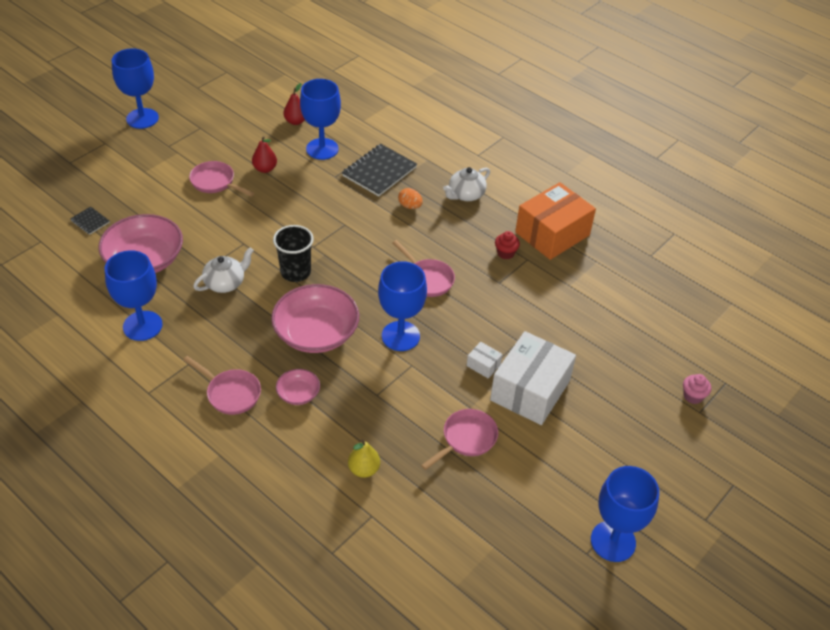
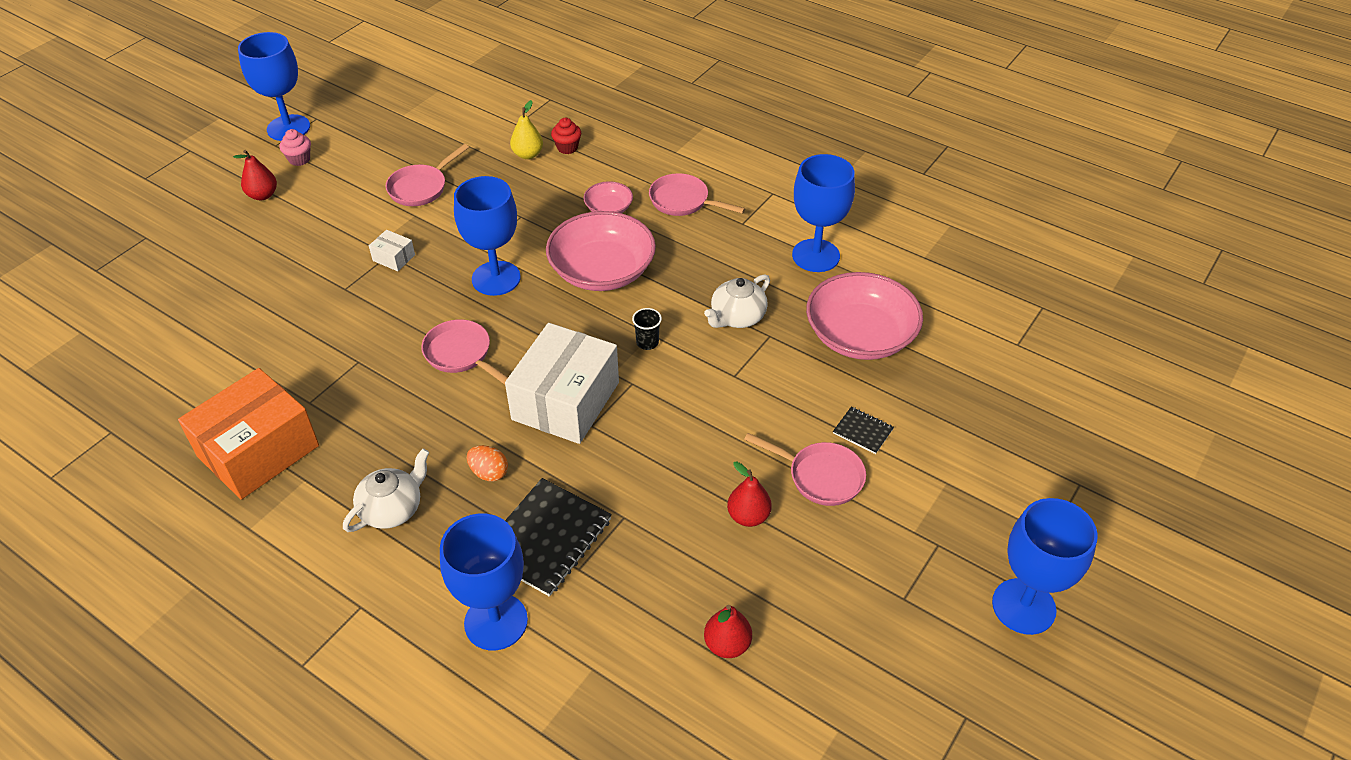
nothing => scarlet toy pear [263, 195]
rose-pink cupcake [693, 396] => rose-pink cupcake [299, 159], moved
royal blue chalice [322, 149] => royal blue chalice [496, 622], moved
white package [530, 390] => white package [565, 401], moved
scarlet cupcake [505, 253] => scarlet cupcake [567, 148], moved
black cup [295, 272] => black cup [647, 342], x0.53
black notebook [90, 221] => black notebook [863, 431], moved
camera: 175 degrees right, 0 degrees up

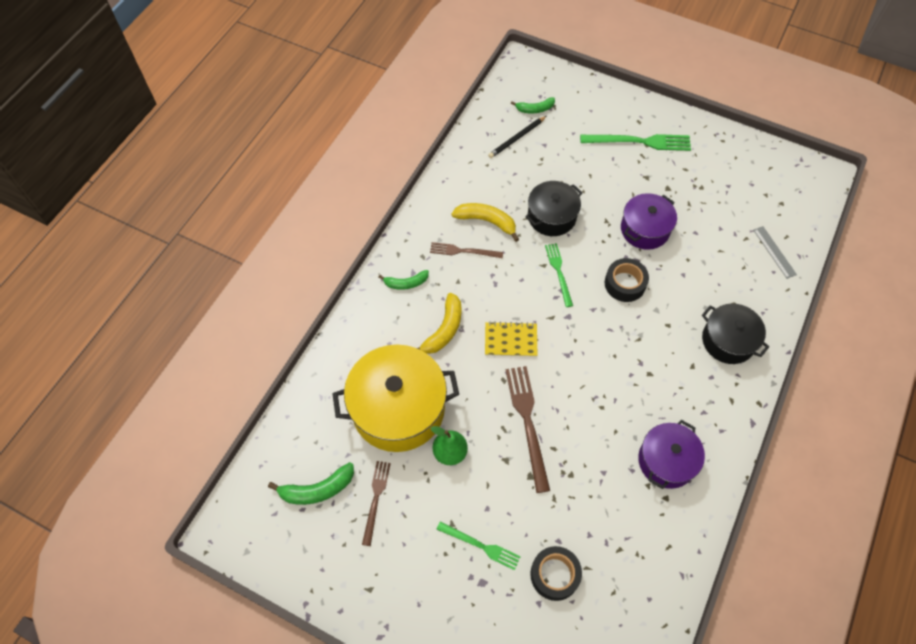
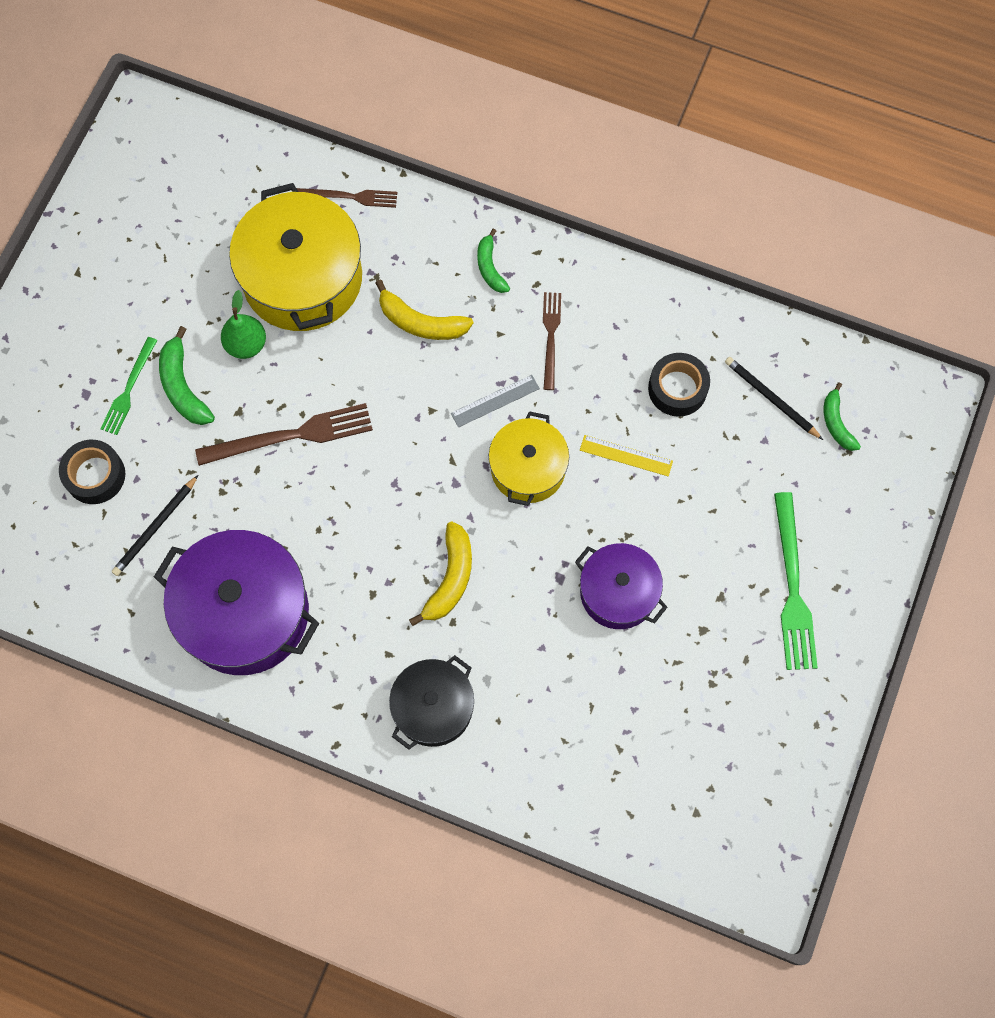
nothing => black pencil [156, 527]
violet stockpot [666, 461] => violet stockpot [245, 613], x1.67
leaf-green banana [317, 489] => leaf-green banana [183, 386], moved
brown fork [376, 499] => brown fork [350, 197], moved
bright yellow banana [487, 221] => bright yellow banana [450, 578], moved
gray ruler [774, 252] => gray ruler [495, 401], moved
leaf-green fork [559, 272] => bright yellow stockpot [528, 468]
black stockpot [551, 216] => bright yellow ruler [626, 455]
black tape [625, 284] => black tape [677, 388], moved
bright yellow notebook [510, 340] => nothing
camera: 85 degrees right, 10 degrees up

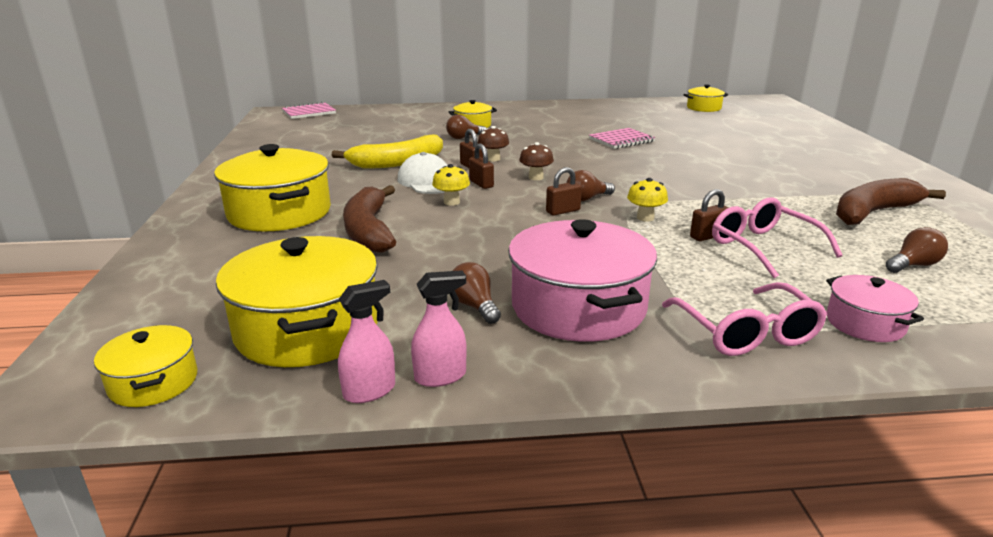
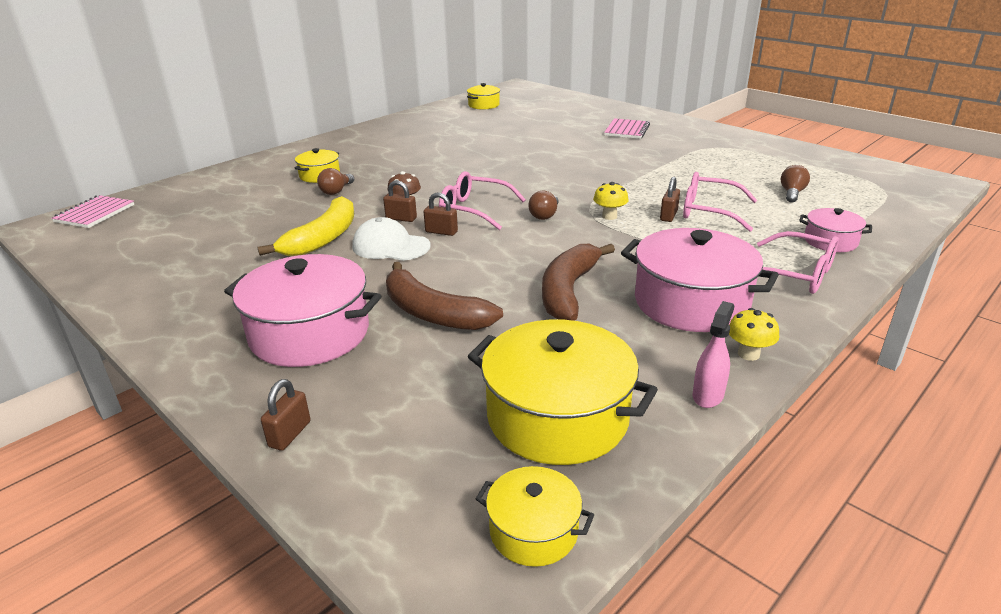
bright yellow stockpot [279, 213] => rose-pink stockpot [310, 333]
brown padlock [563, 211] => brown padlock [289, 434], moved
brown toadstool [536, 177] => rose-pink glasses [473, 210]
brown banana [873, 212] => brown banana [568, 291], moved
rose-pink notebook [621, 140] => rose-pink notebook [627, 130], moved
bright yellow toadstool [451, 202] => bright yellow toadstool [748, 354], moved
rose-pink spray cleaner [370, 391] => nothing
brown bulb [474, 306] => nothing
camera: 40 degrees left, 5 degrees up

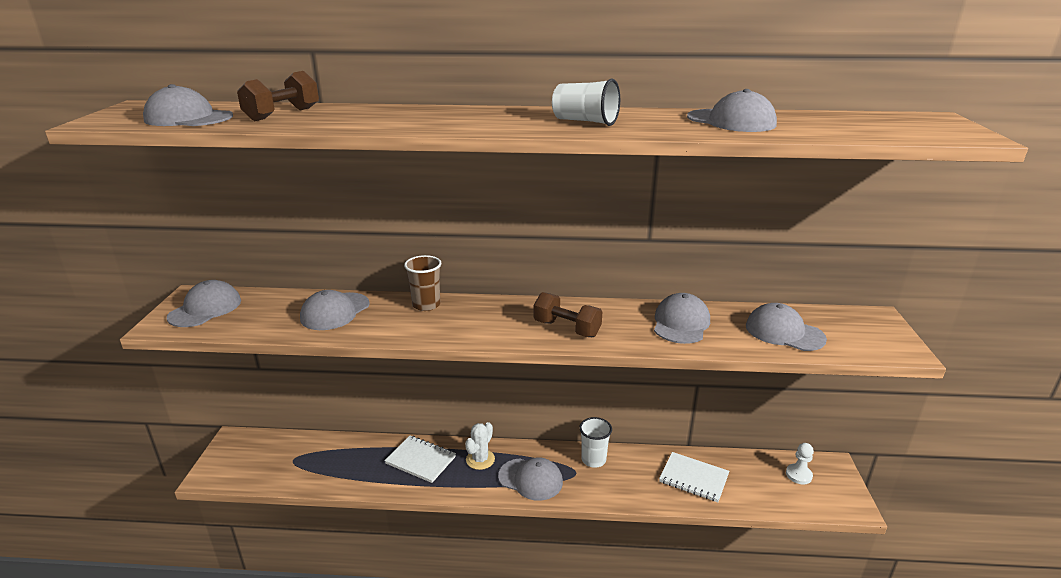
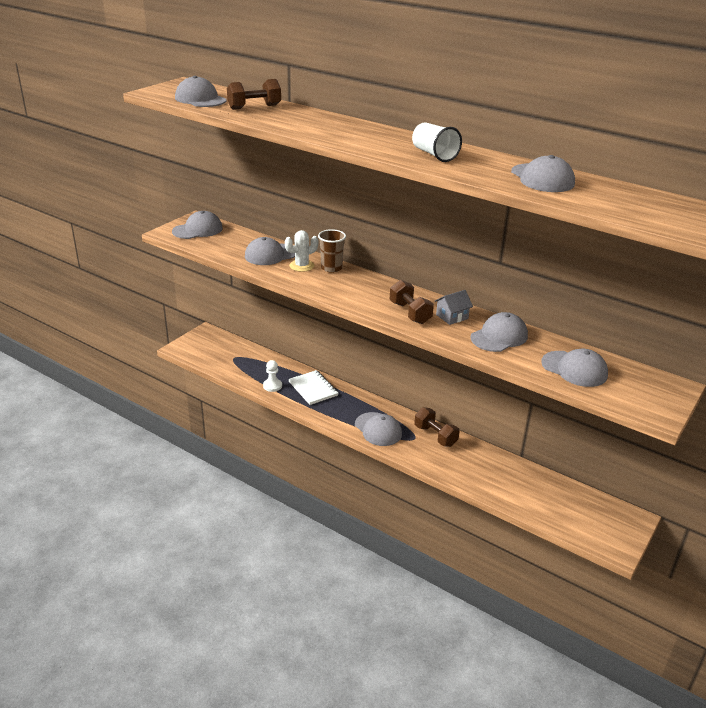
white chess pawn [798, 475] => white chess pawn [272, 386], moved
white saguaro cactus [480, 459] => white saguaro cactus [301, 266], moved
white cup [593, 460] => brown free weight [435, 436]
nothing => gray cottage [452, 317]
gray baseball cap [784, 332] => gray baseball cap [574, 369], 150 degrees clockwise
white notebook [693, 478] => nothing
camera: 30 degrees right, 5 degrees up

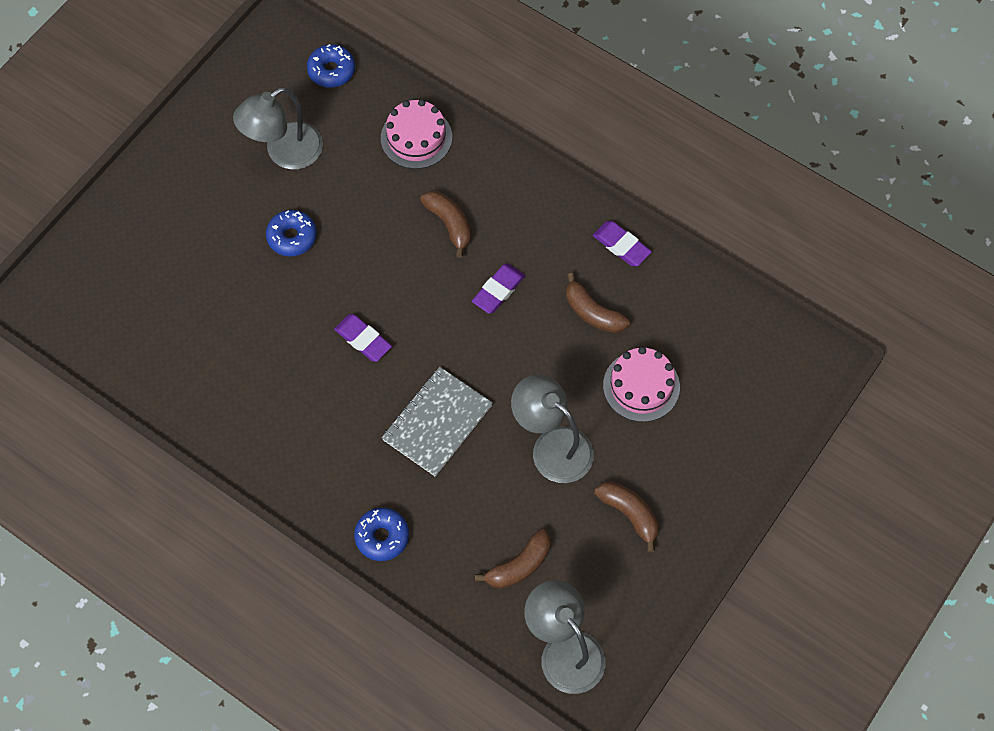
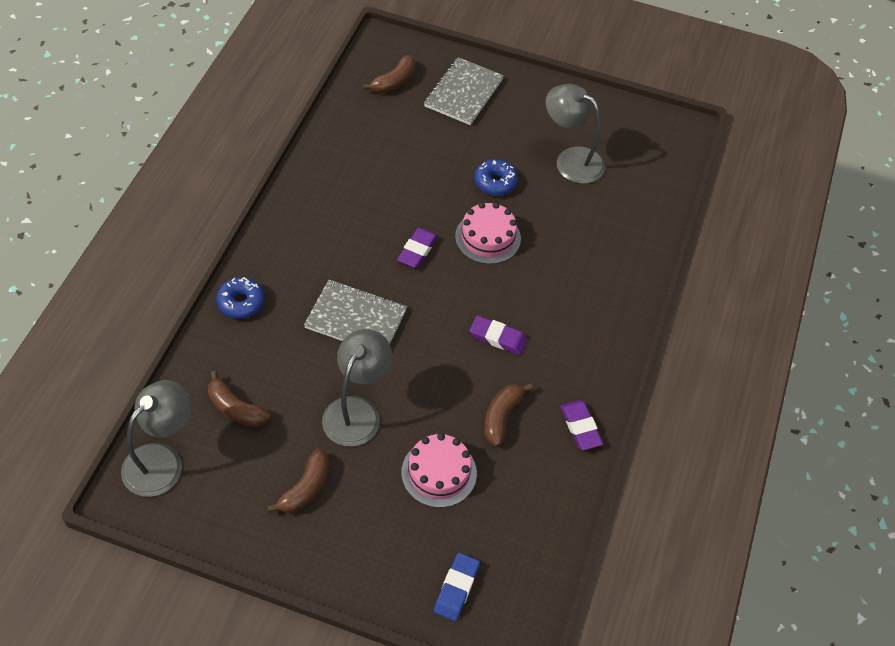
brown banana [449, 224] => brown banana [394, 81], moved
nothing => gray notebook [463, 93]
nothing => royal blue pencil eraser [456, 588]
rose-pink gateau [416, 137] => rose-pink gateau [488, 237], moved
violet pencil eraser [621, 246] => violet pencil eraser [580, 427], 45 degrees counterclockwise
royal blue donut [331, 70] => nothing
camera: 70 degrees right, 10 degrees down

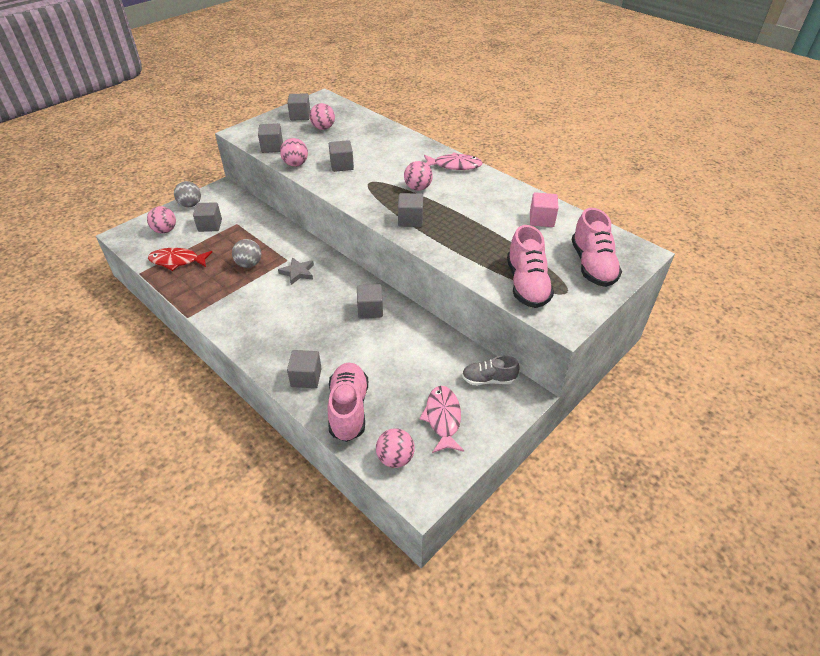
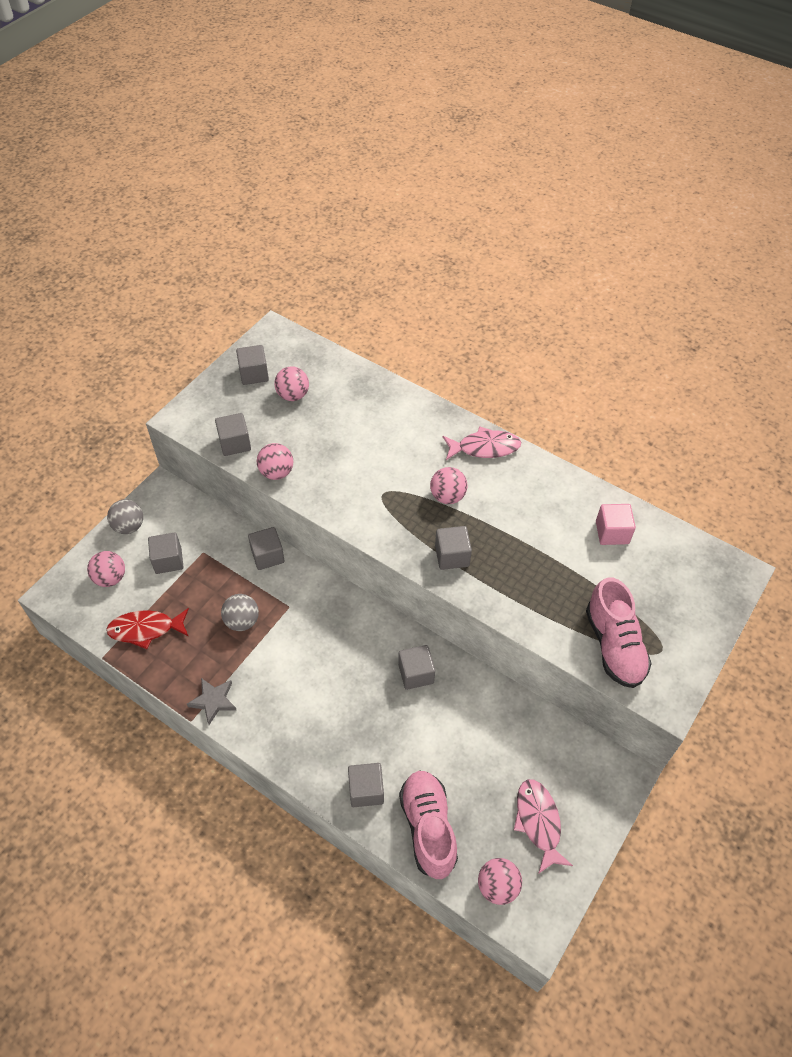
gray five-pointed star [297, 272] => gray five-pointed star [213, 701], moved
gray solid cube [342, 165] => gray solid cube [267, 556], moved
gray shoe [488, 379] => nothing
rose-pink shoe [592, 265] => nothing
camera: 10 degrees left, 10 degrees up

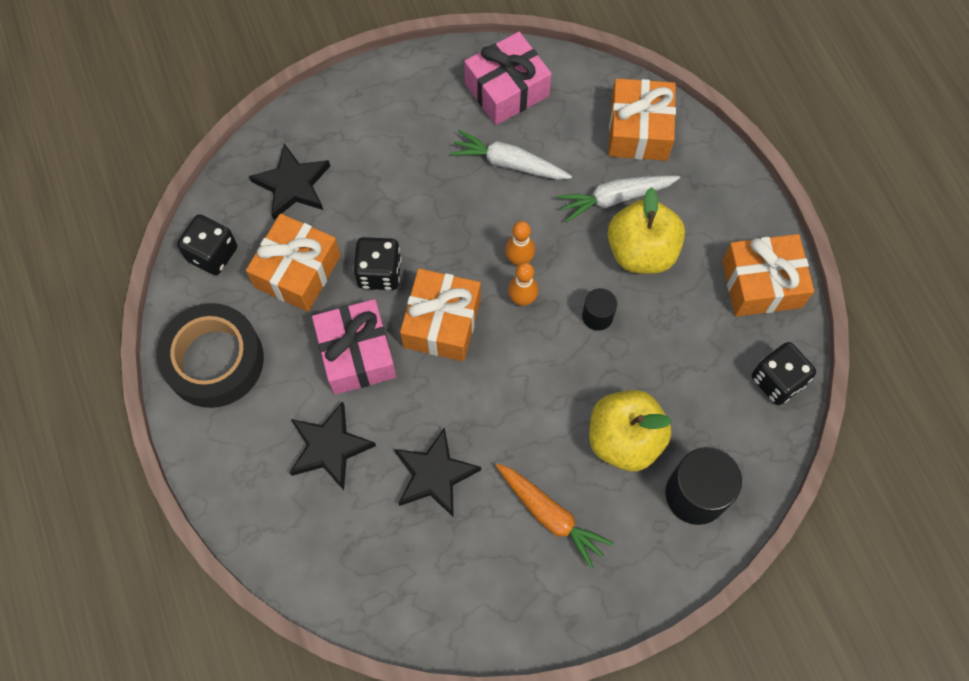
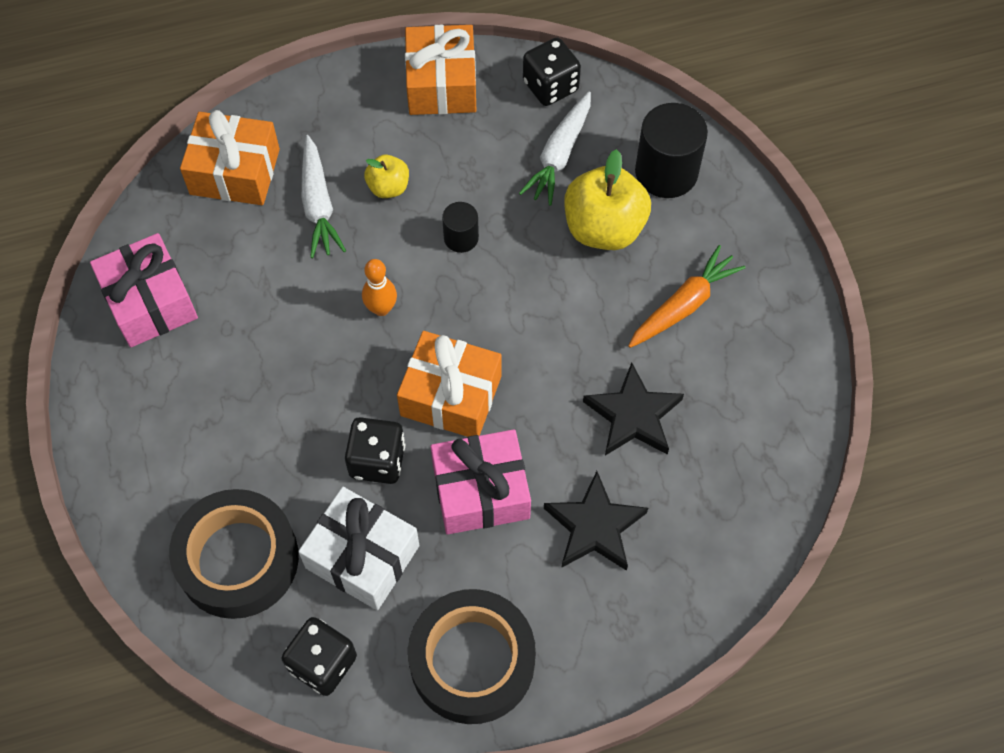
black five-pointed star [293, 185] => black tape [238, 559]
orange-coloured wrapped gift [297, 271] => white wrapped gift [362, 556]
bright yellow toy apple [641, 251] => bright yellow toy apple [388, 187], x0.53
white root vegetable [509, 163] => white root vegetable [559, 155], moved
orange-coloured bowling pin [522, 299] => nothing
camera: 85 degrees left, 5 degrees down

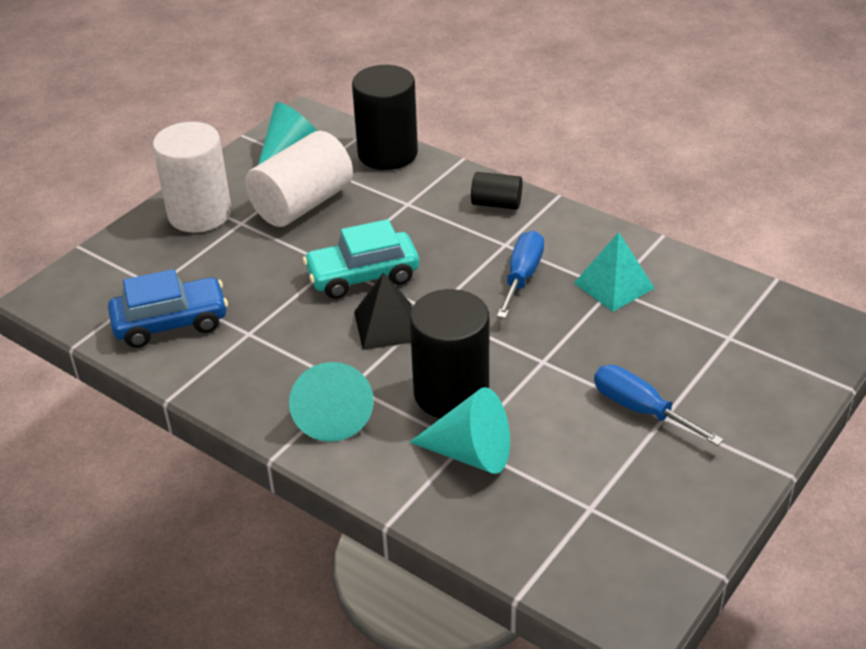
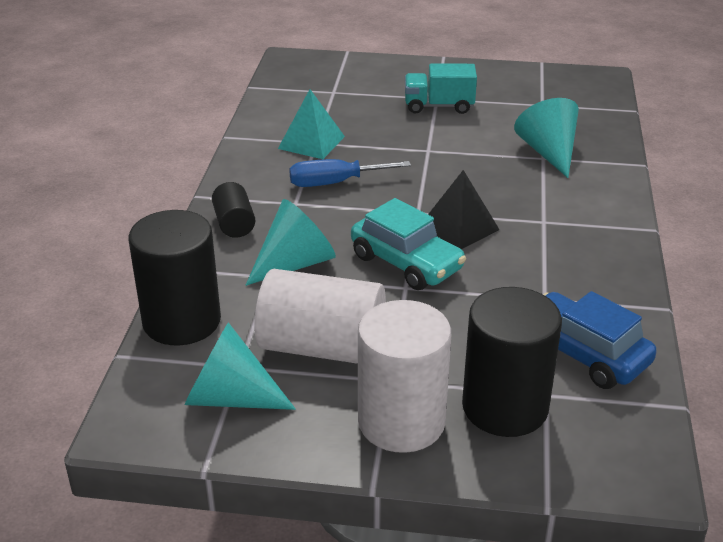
teal solid cone [332, 415] => teal solid cone [295, 263], moved
royal blue screwdriver [640, 409] => teal truck [439, 106]
black cylinder shape [451, 393] => black cylinder shape [505, 407], moved
camera: 120 degrees left, 5 degrees down

